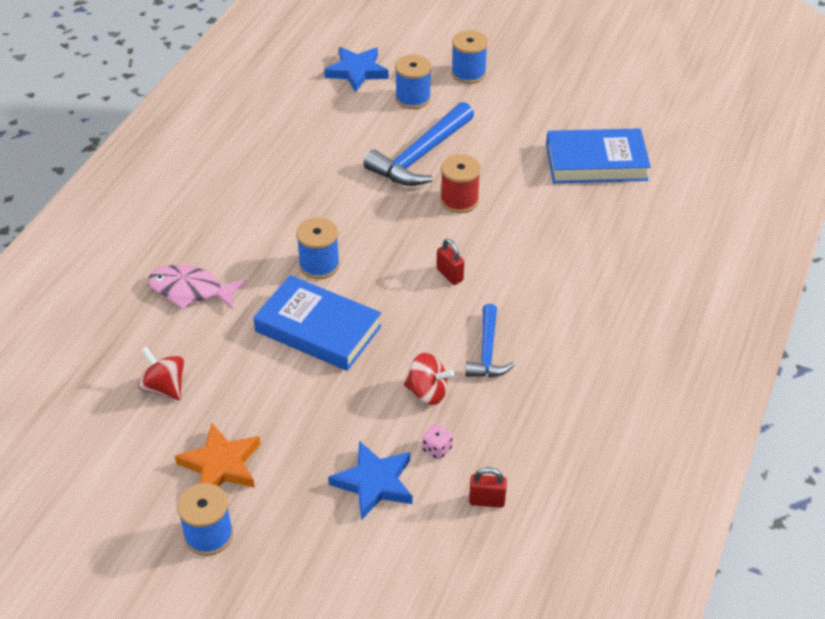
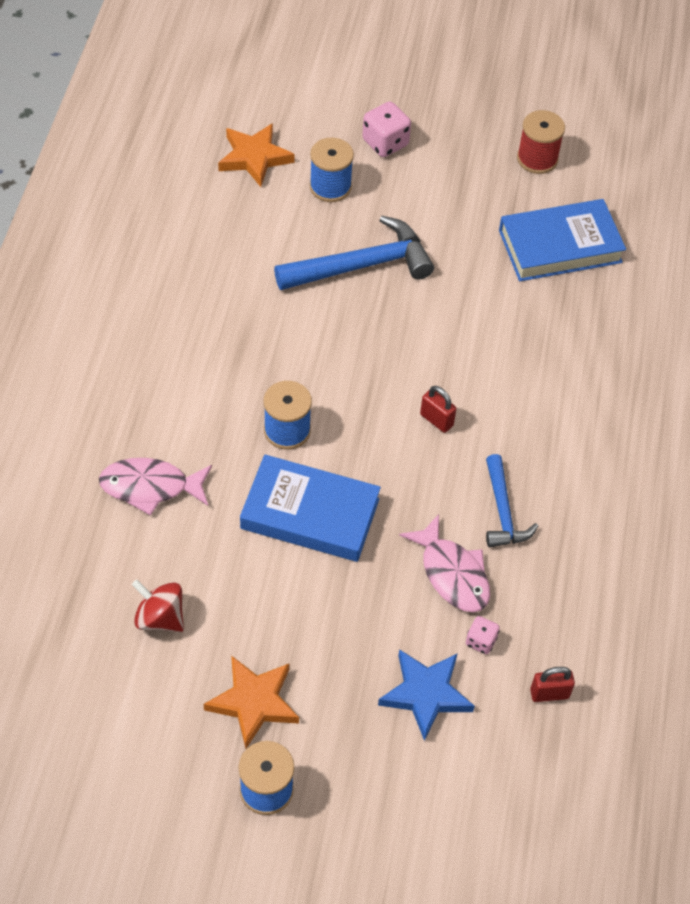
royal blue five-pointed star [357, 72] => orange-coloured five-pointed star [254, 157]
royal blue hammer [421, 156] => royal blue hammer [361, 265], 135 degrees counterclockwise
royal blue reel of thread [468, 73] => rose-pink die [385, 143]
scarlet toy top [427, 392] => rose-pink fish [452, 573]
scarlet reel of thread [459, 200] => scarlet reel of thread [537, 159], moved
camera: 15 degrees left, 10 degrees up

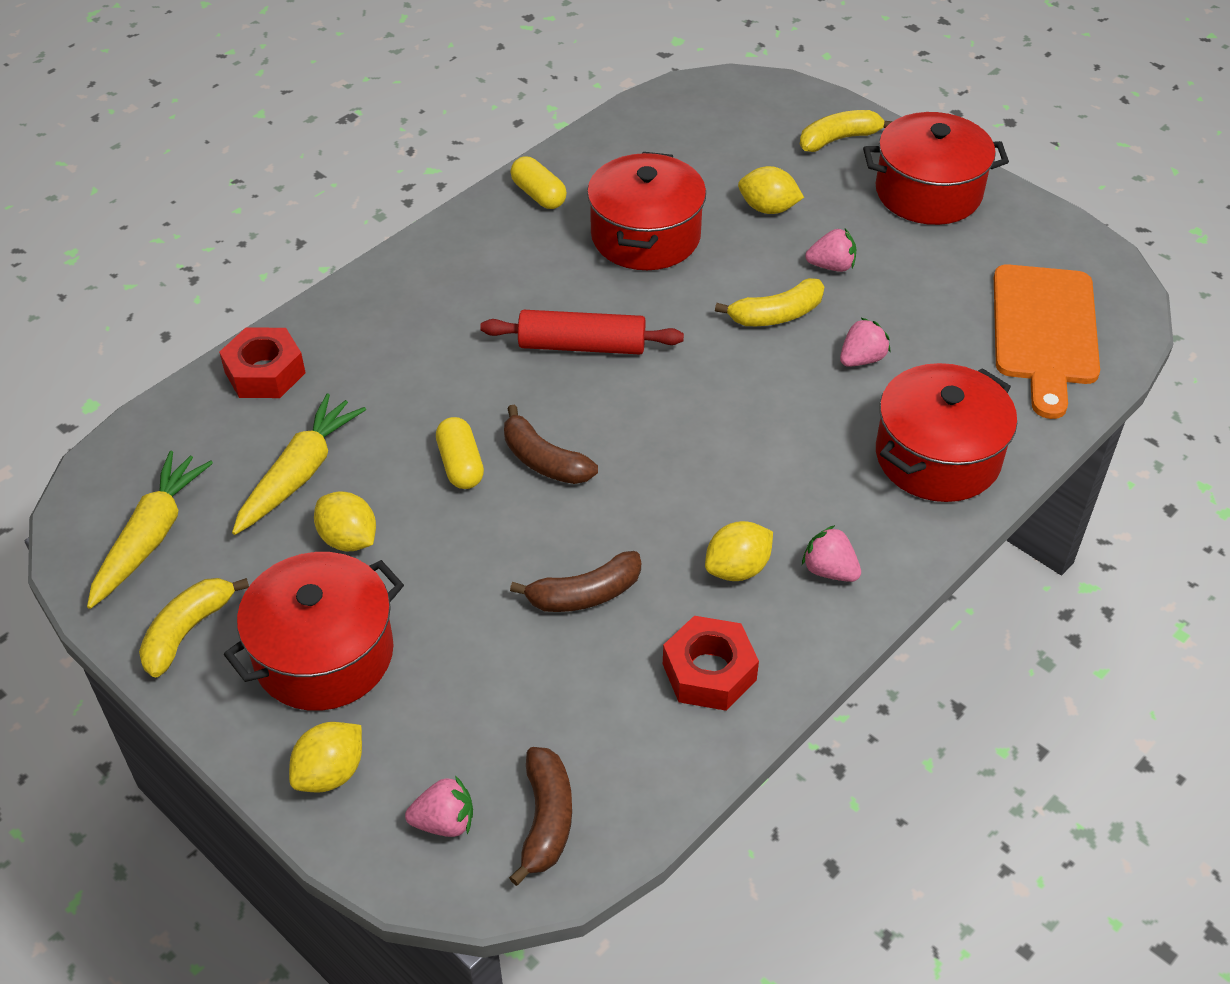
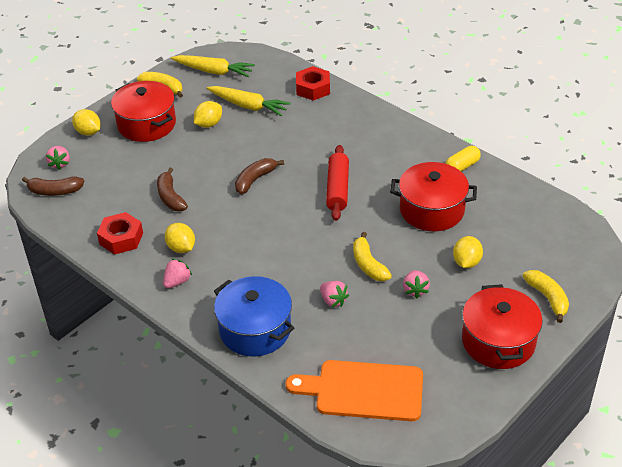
scarlet stockpot [937, 457] => royal blue stockpot [255, 330]
bright yellow capsule [460, 465] => nothing
camera: 90 degrees right, 5 degrees down

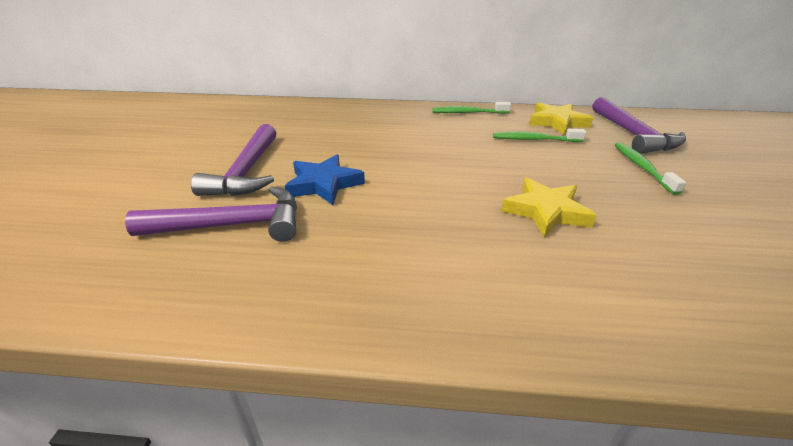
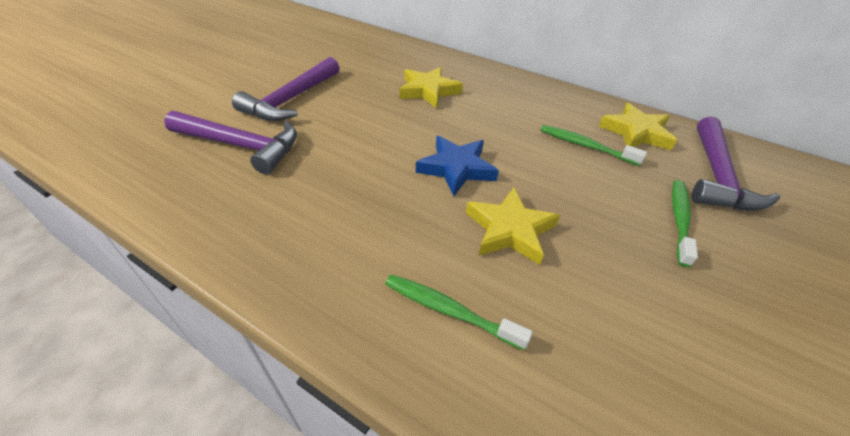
leaf-green dental brush [468, 113] => leaf-green dental brush [449, 310], moved
nothing => bright yellow five-pointed star [428, 91]
royal blue five-pointed star [324, 184] => royal blue five-pointed star [456, 168], moved
camera: 25 degrees right, 10 degrees up

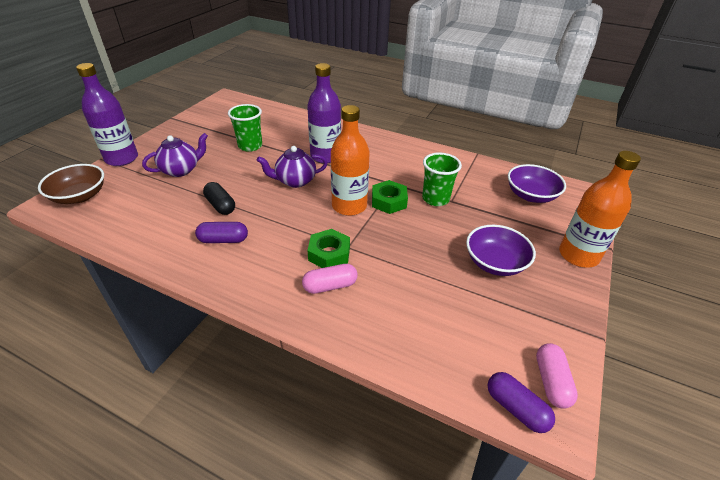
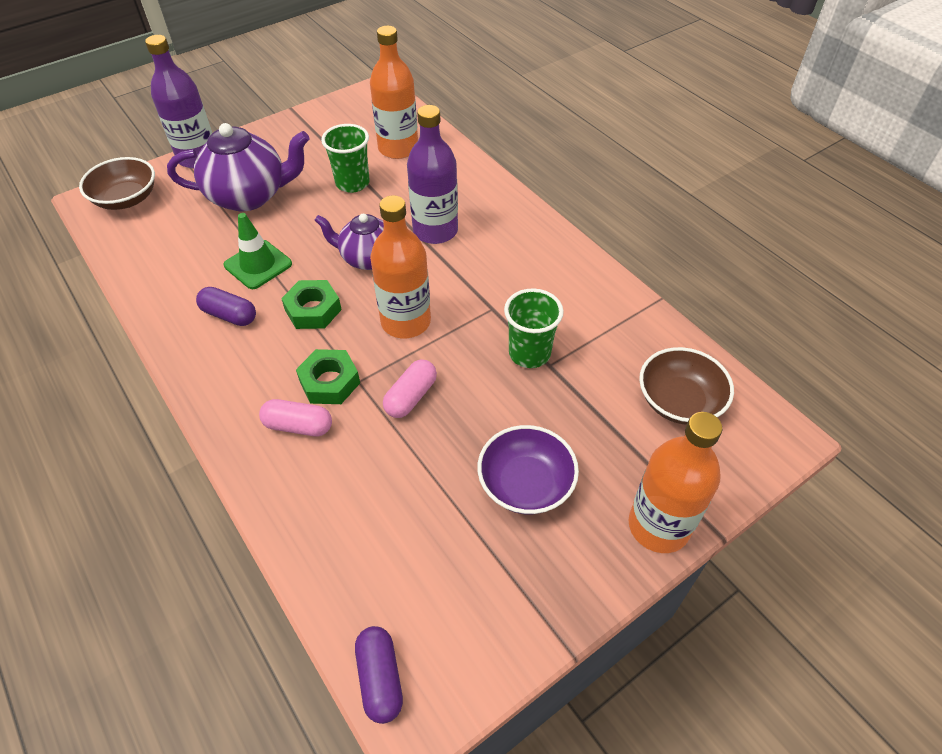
violet tea pot [181, 170] => violet tea pot [249, 196], x1.57
black capsule [220, 205] => leaf-green traffic cone [258, 265]
leaf-green hex nut [389, 201] => leaf-green hex nut [313, 310], moved
nothing => orange-coloured flask [398, 148]
rose-pink capsule [551, 381] => rose-pink capsule [411, 397], moved
violet serving bowl [531, 195] => brown serving bowl [679, 401]
camera: 30 degrees right, 10 degrees up

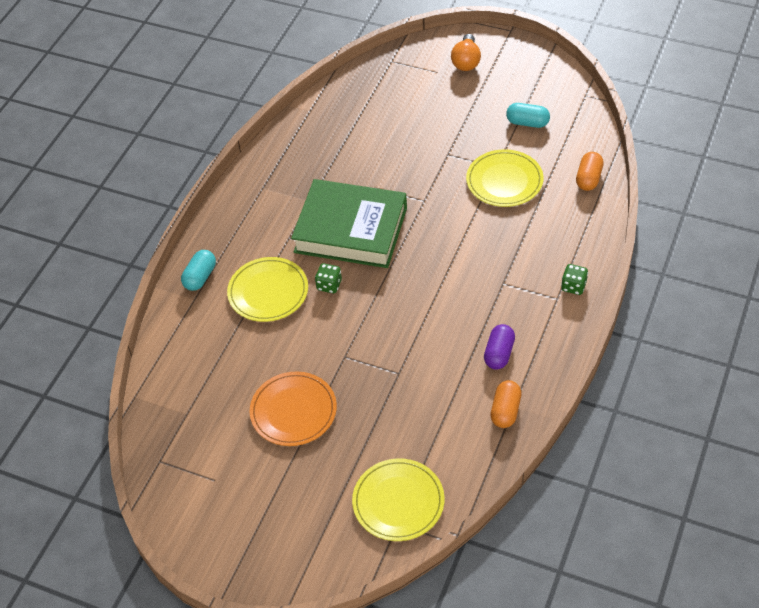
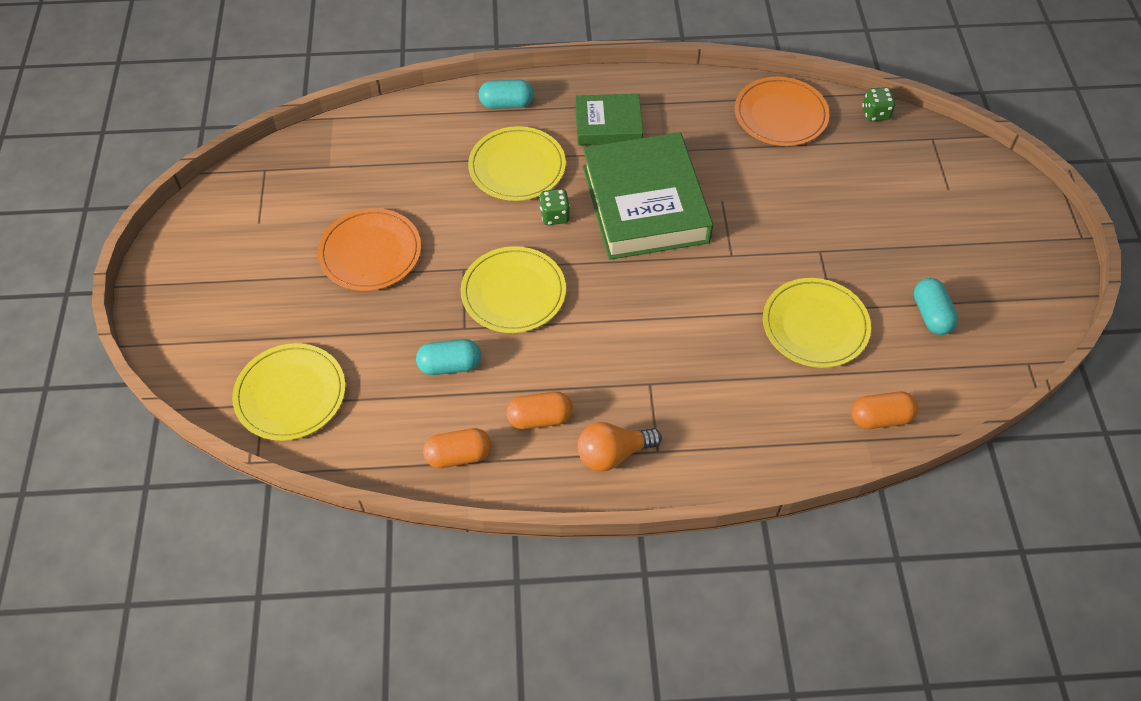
nothing => teal capsule [450, 365]
nothing => bright yellow plate [513, 293]
violet capsule [499, 354] => orange-coloured capsule [540, 418]
nothing => leaf-green hardback [608, 124]
orange-coloured bulb [466, 61] => orange-coloured bulb [613, 454], moved
nothing => orange-coloured plate [780, 115]
leaf-green die [573, 286] => leaf-green die [875, 114], moved
camera: 60 degrees right, 5 degrees up

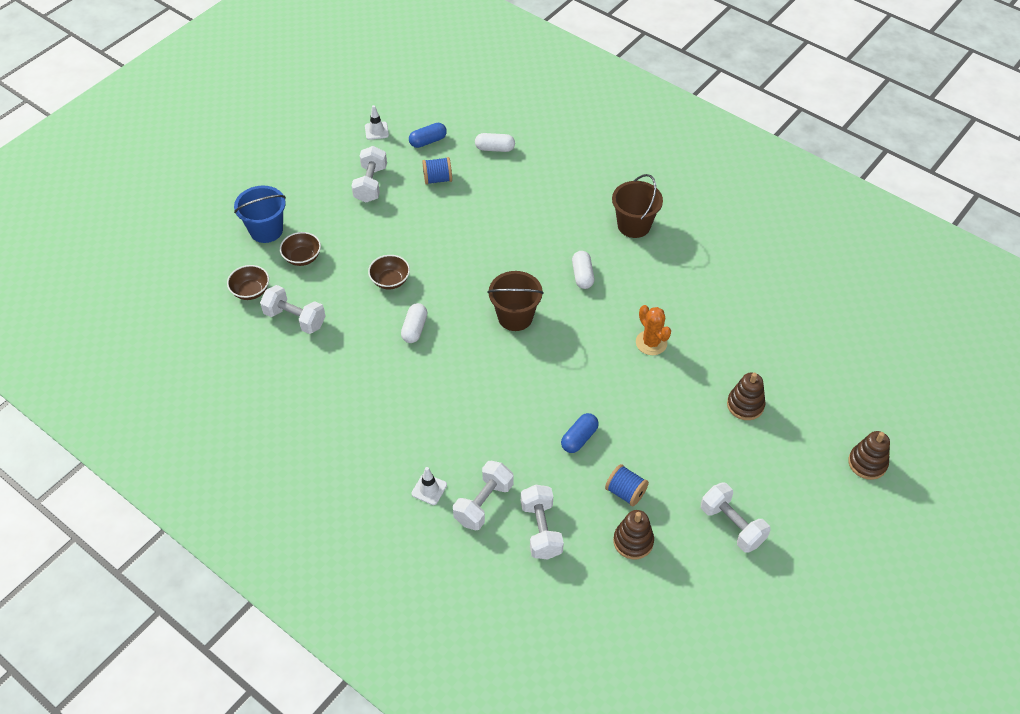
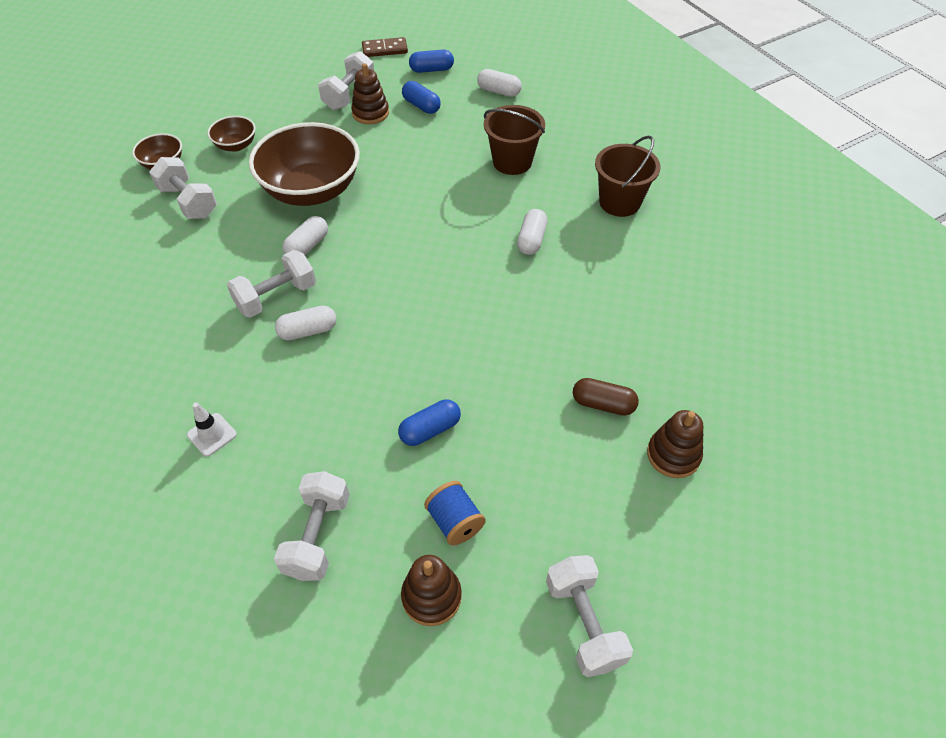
white free weight [483, 503] => white free weight [276, 297], moved
brown serving bowl [390, 281] => brown serving bowl [311, 190], x2.15
nothing => white capsule [308, 331]
brown stacking toy [867, 463] => brown stacking toy [370, 113], moved
white traffic cone [376, 131] => brown domino [385, 49]
royal blue reel of thread [438, 179] => royal blue capsule [421, 106]
brown sand bucket [515, 317] => brown sand bucket [512, 162], moved
nothing => brown capsule [603, 404]
royal blue sand bucket [266, 230] => nothing
orange-coloured saguaro cactus [651, 343] => nothing
camera: 20 degrees right, 0 degrees up

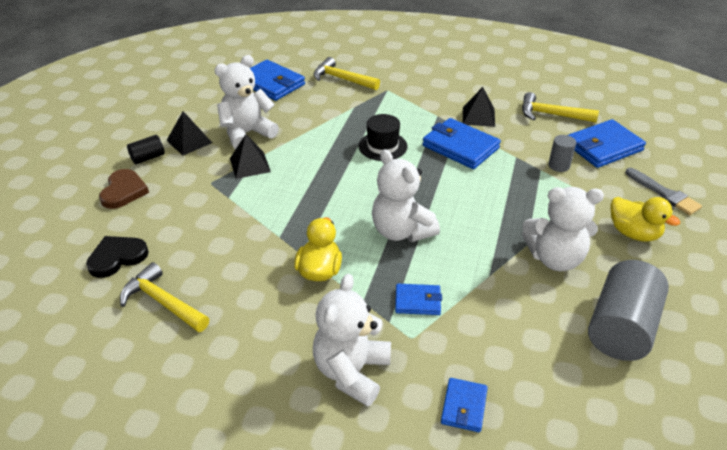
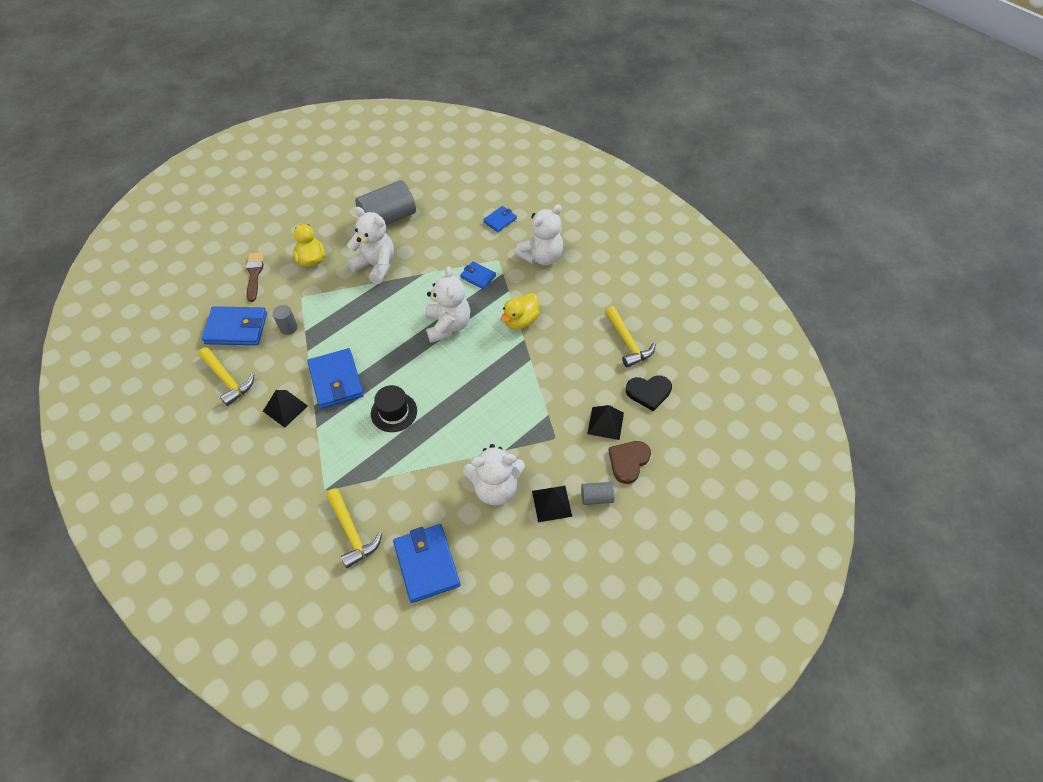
gray paint brush [664, 194] => brown paint brush [254, 274]
black cylinder shape [148, 158] => gray cylinder shape [596, 497]
black solid pyramid [250, 165] => black solid pyramid [605, 423], moved
camera: 150 degrees left, 15 degrees up

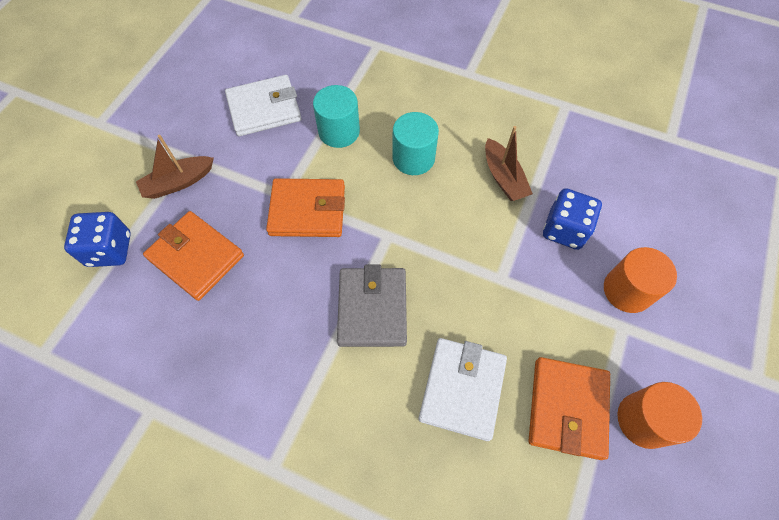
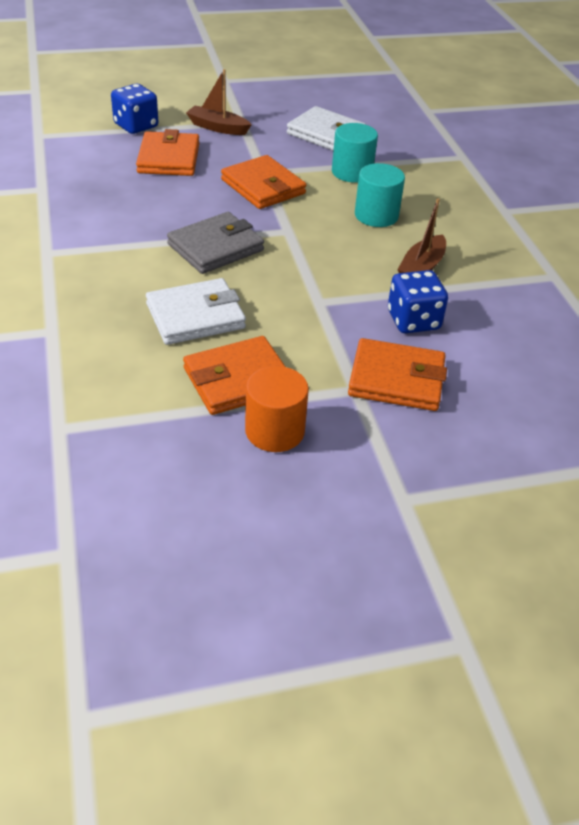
orange-coloured cylinder shape [627, 290] => orange-coloured billfold [396, 379]
camera: 50 degrees right, 20 degrees down

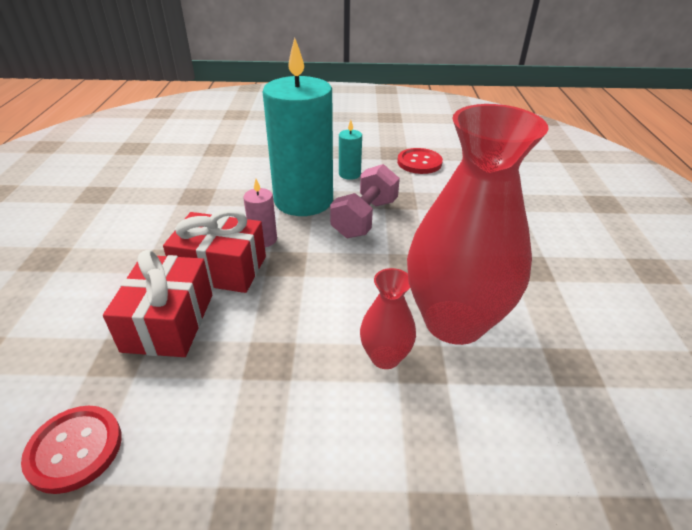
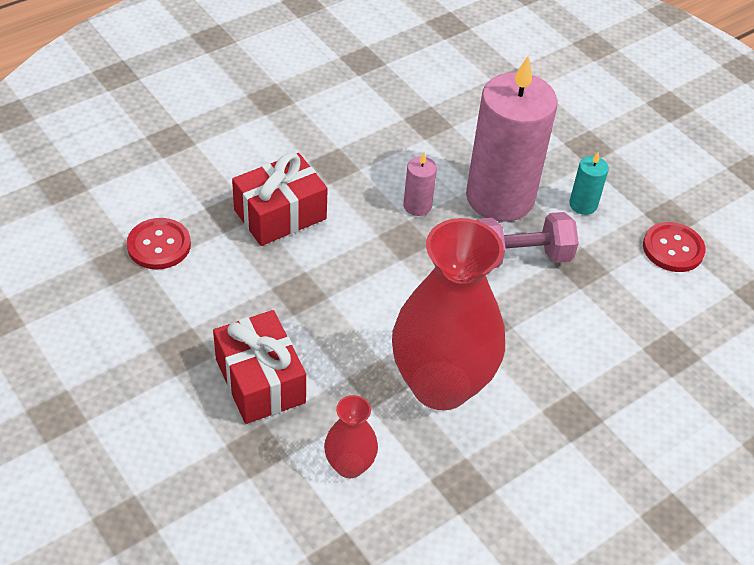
scarlet wrapped gift [221, 269] => scarlet wrapped gift [260, 381], moved
scarlet flower vase [385, 357] => scarlet flower vase [349, 465], moved
teal candle [303, 200] => rose-pink candle [500, 197]
camera: 50 degrees right, 10 degrees up

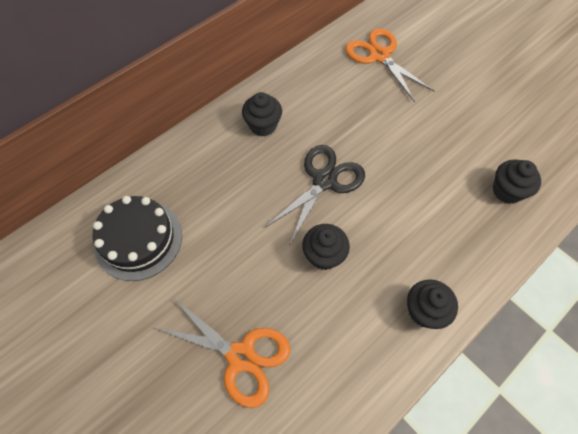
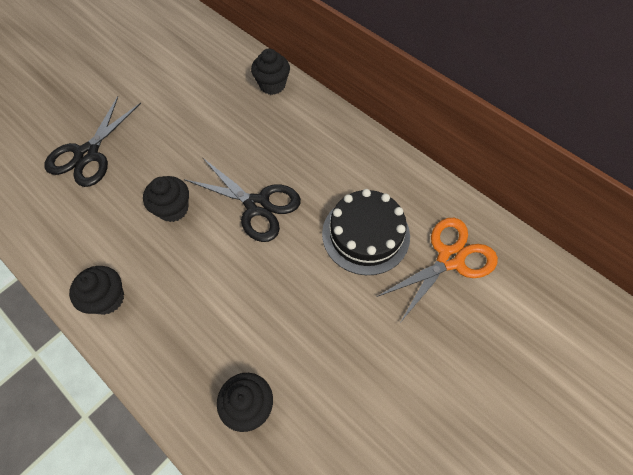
orange-coloured shears [241, 356] => black shears [87, 154]
black cupcake [263, 125] => black cupcake [272, 85], moved
black gateau [138, 239] => black gateau [365, 234], moved
camera: 85 degrees right, 0 degrees up

